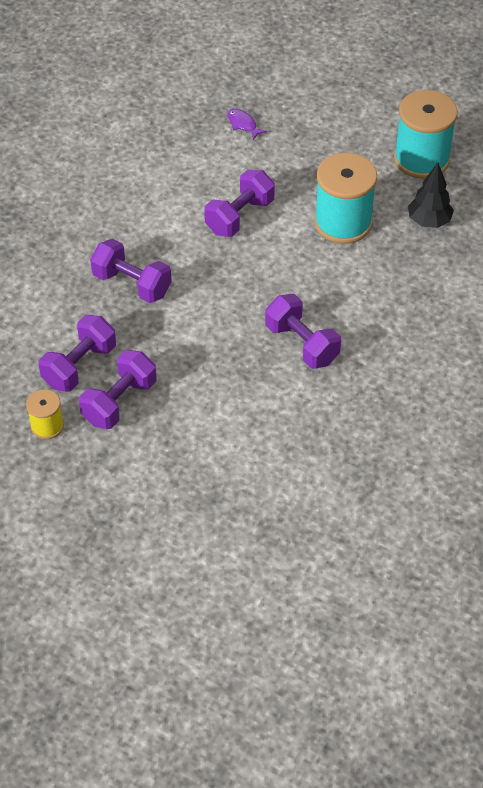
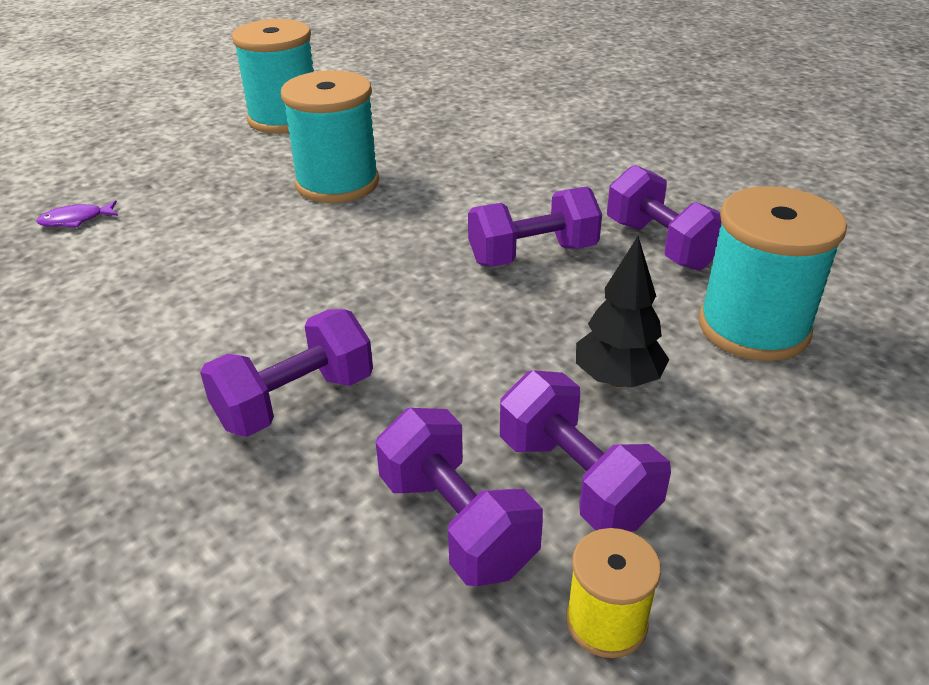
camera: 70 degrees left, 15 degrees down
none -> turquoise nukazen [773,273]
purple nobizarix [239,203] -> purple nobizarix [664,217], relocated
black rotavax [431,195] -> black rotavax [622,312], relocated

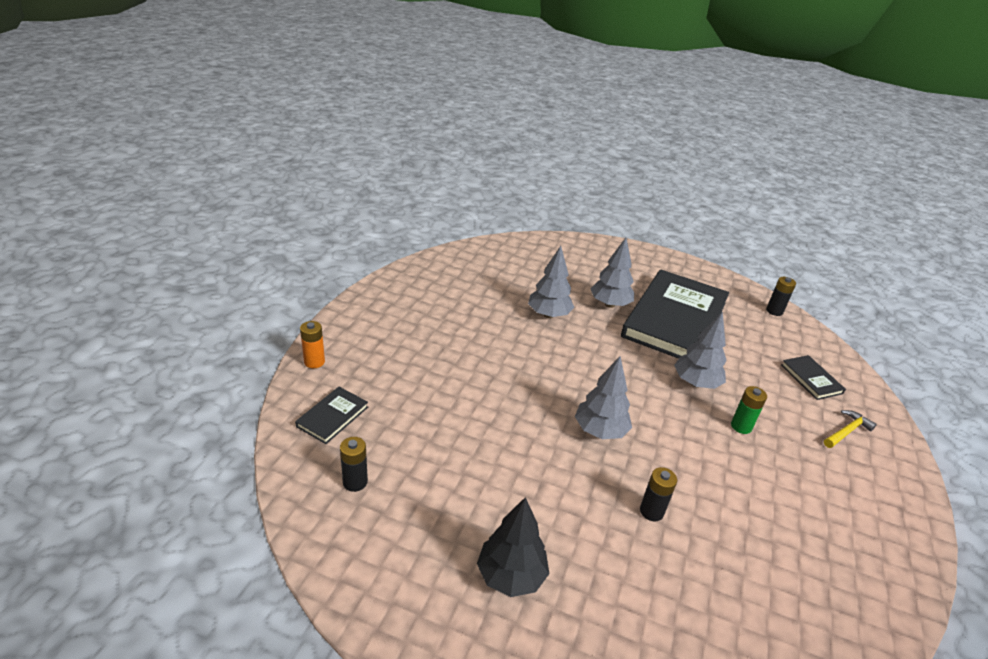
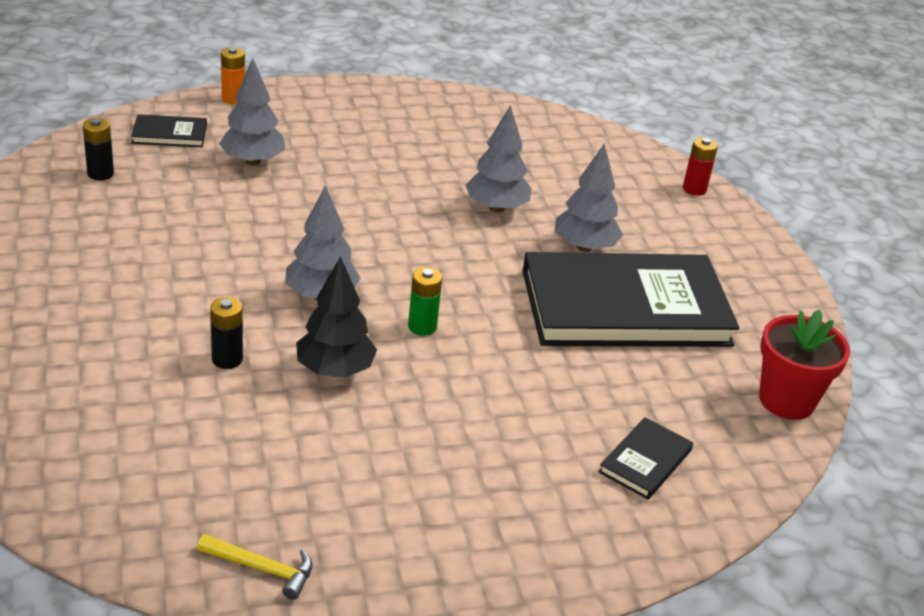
camera: 55 degrees right, 0 degrees up
none -> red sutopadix [700,166]
black rotavax [513,547] -> black rotavax [336,316], relocated
grey rotavax [700,350] -> grey rotavax [252,112], relocated
green sutopadix [749,410] -> green sutopadix [425,301], relocated
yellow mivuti [850,429] -> yellow mivuti [255,567], relocated
black sutopadix [781,296] -> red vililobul [804,365]

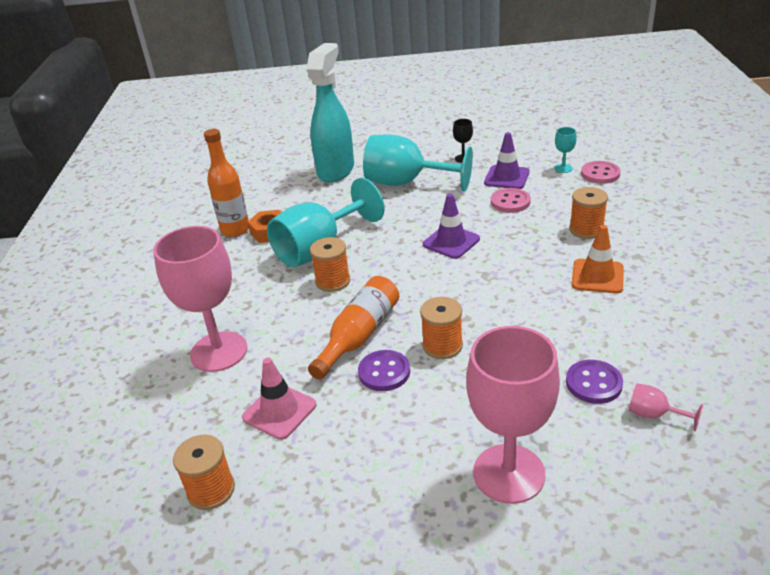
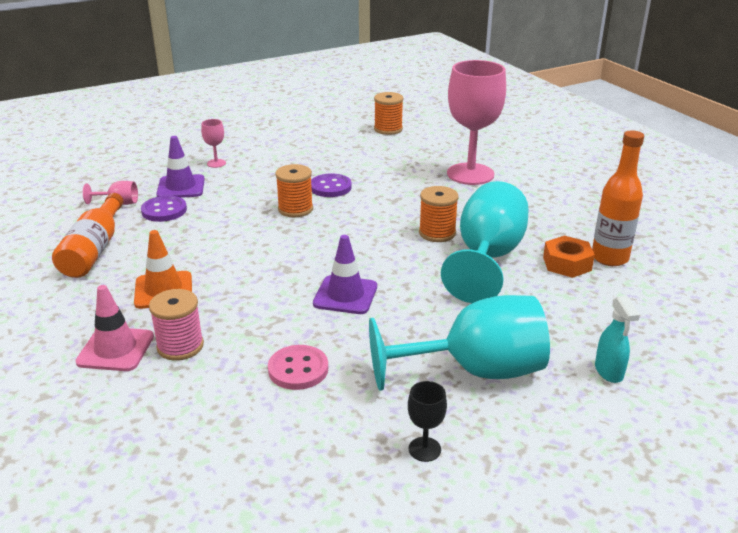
camera: 150 degrees right, 5 degrees down
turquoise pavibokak [565,150] -> none
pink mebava [601,172] -> none
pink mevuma [279,399] -> pink mevuma [114,328], relocated
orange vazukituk [353,328] -> orange vazukituk [87,235], relocated
purple mevuma [507,160] -> purple mevuma [180,167], relocated
orange nukazen [588,213] -> pink nukazen [176,325]
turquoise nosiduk [330,113] -> turquoise nosiduk [617,339], x0.42
pink pavibokak [513,415] -> pink pavibokak [213,143], x0.41

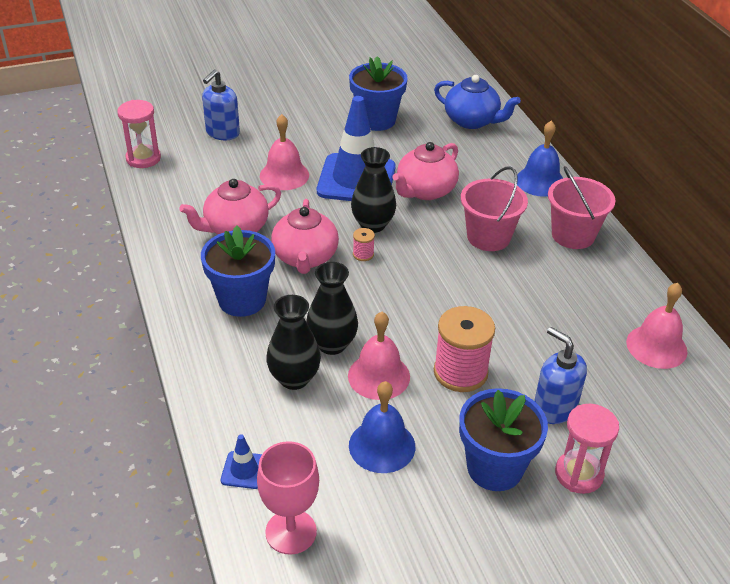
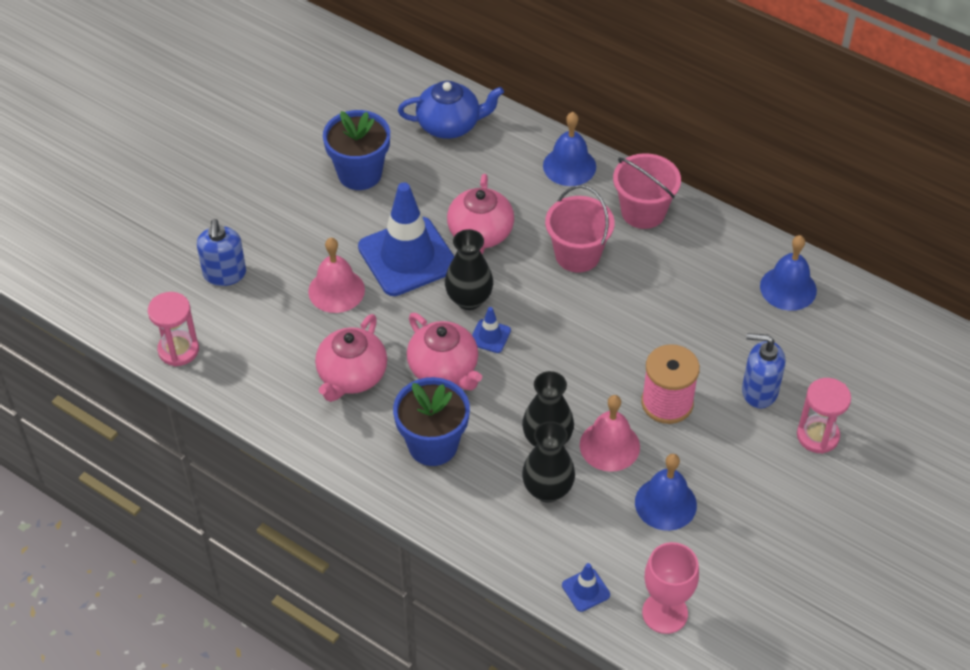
camera: 35 degrees left, 10 degrees up
blue vililobul [503,439] -> none
pink nukazen [364,244] -> blue mevuma [491,330]
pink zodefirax [657,326] -> blue zodefirax [788,273]

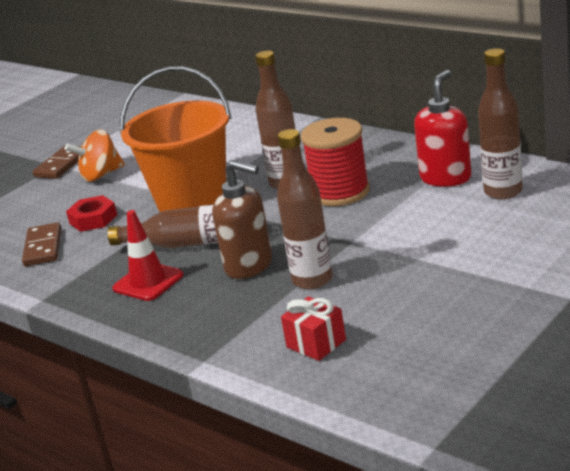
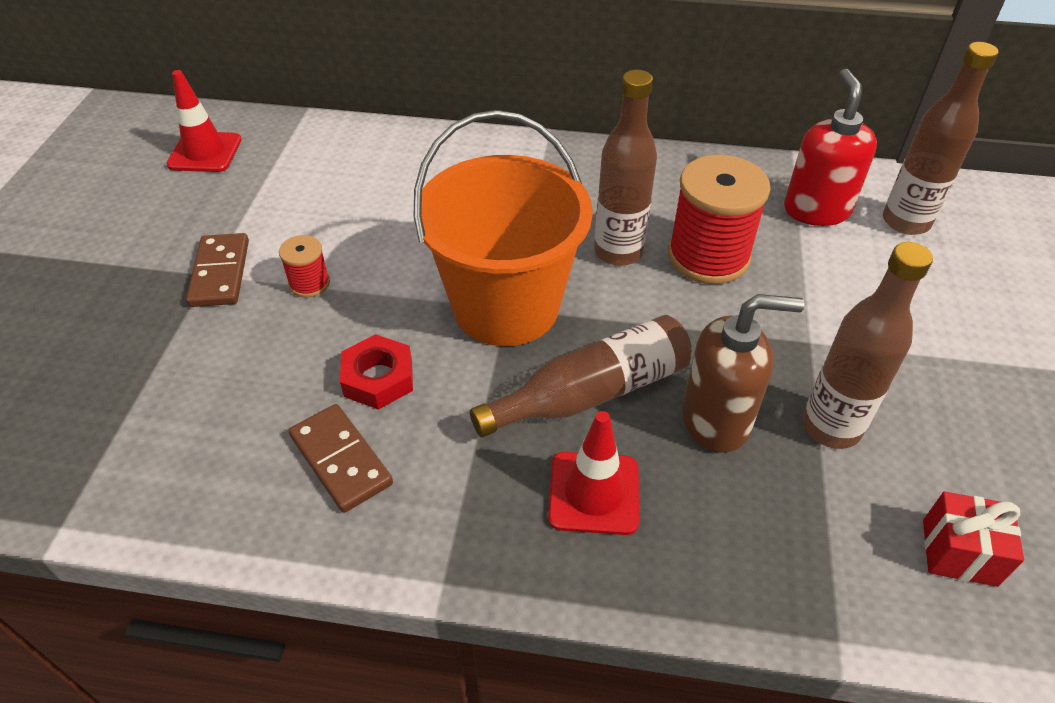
camera: 35 degrees left, 20 degrees up
none -> red mevuma [204,121]
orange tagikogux [95,156] -> red nukazen [304,266]

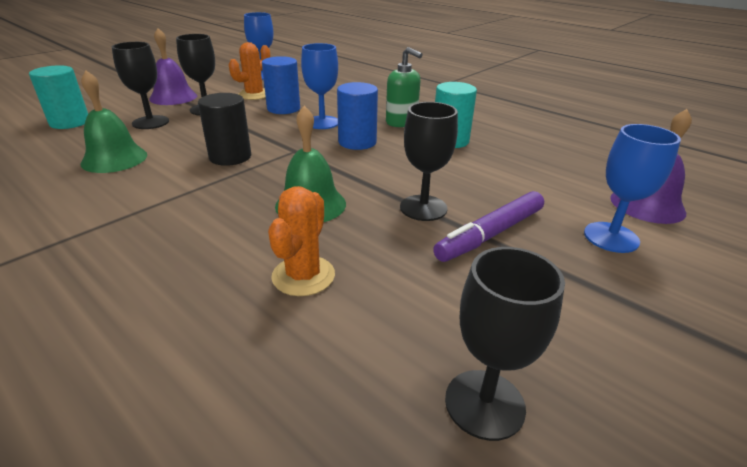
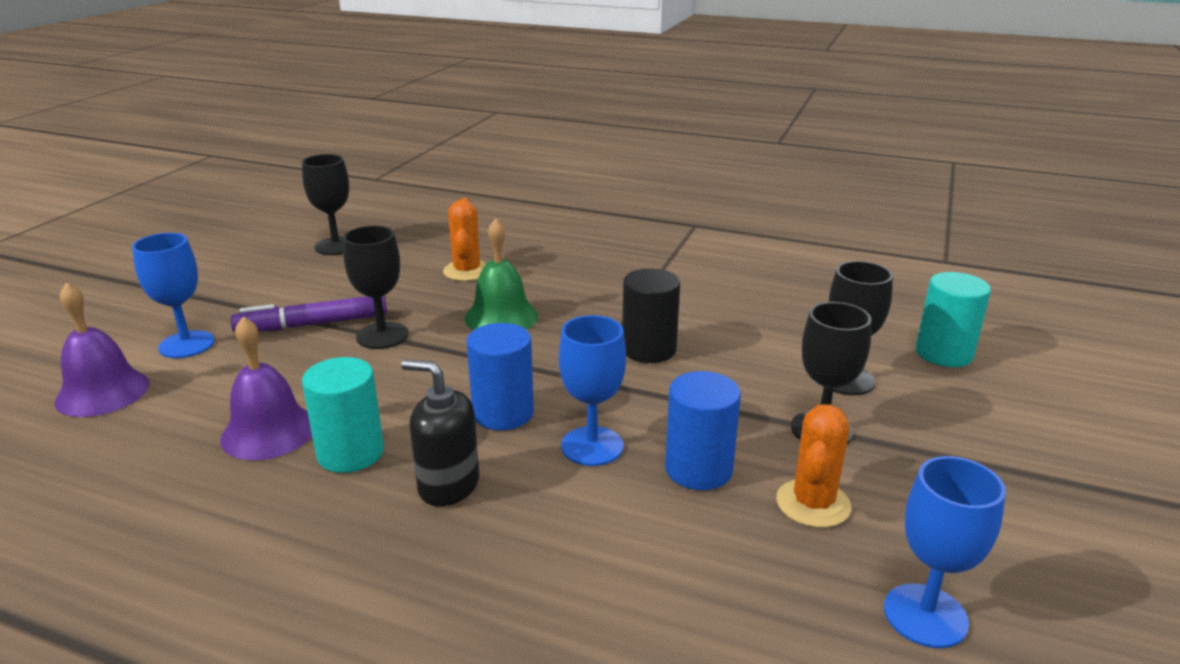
camera: 160 degrees right, 5 degrees down
green zodefirax [114,122] -> none
purple zodefirax [173,66] -> purple zodefirax [266,388], relocated
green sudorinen [404,87] -> black sudorinen [440,432]
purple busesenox [488,226] -> purple busesenox [309,314], 135 degrees counterclockwise

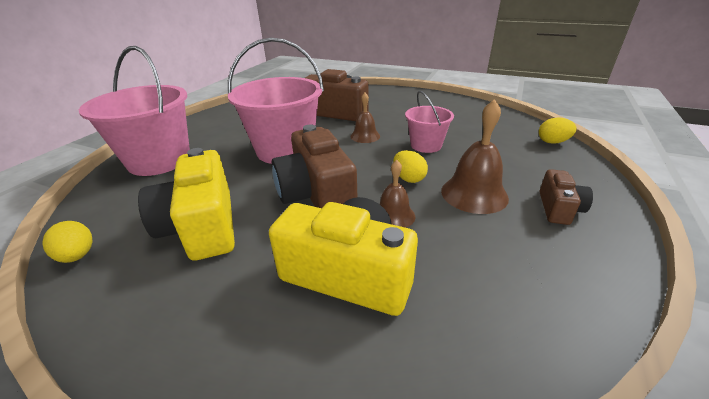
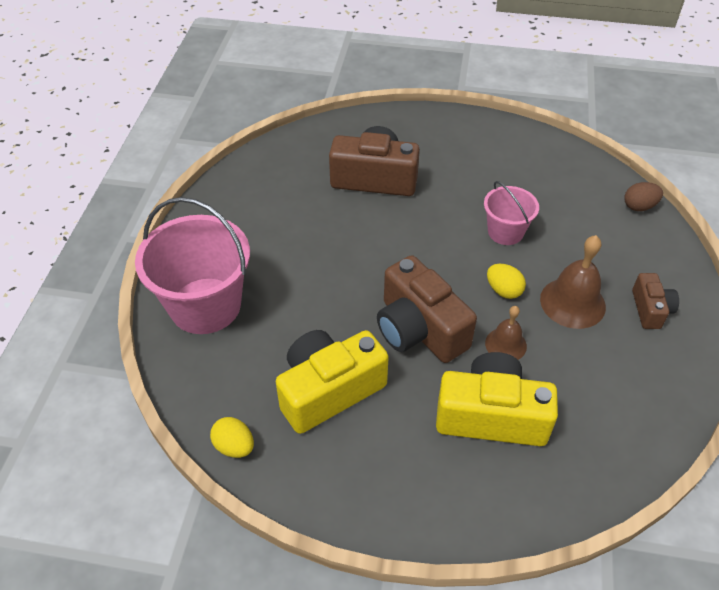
camera: 15 degrees left, 15 degrees up
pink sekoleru [276,101] -> none
brown zodefirax [365,118] -> none
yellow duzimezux [558,131] -> brown duzimezux [643,196]
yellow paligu [186,204] -> yellow paligu [332,382], 90 degrees clockwise

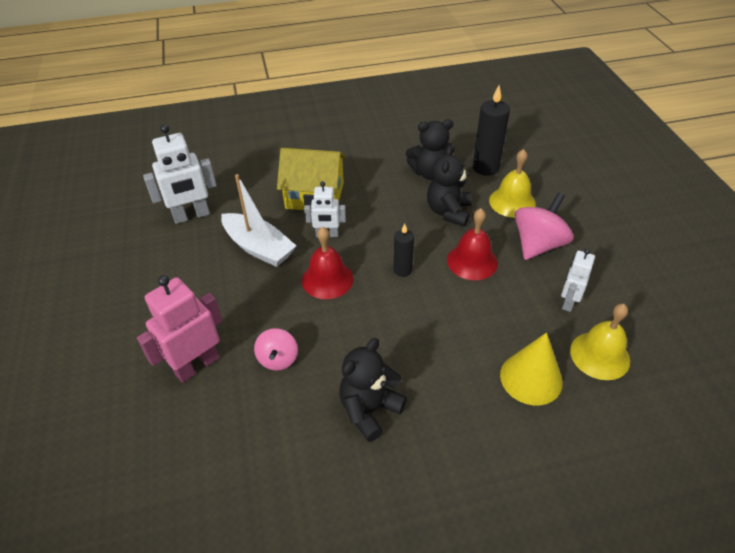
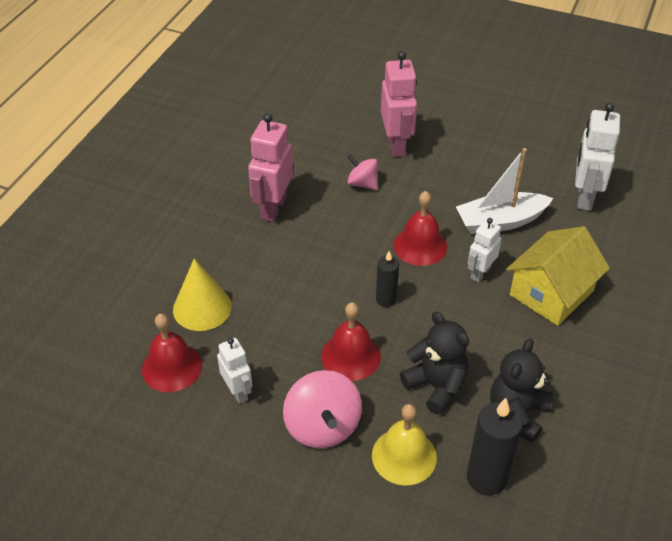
camera: 125 degrees right, 0 degrees up
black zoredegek [373,390] -> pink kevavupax [271,167]
yellow zodefirax [600,342] -> red zodefirax [172,353]

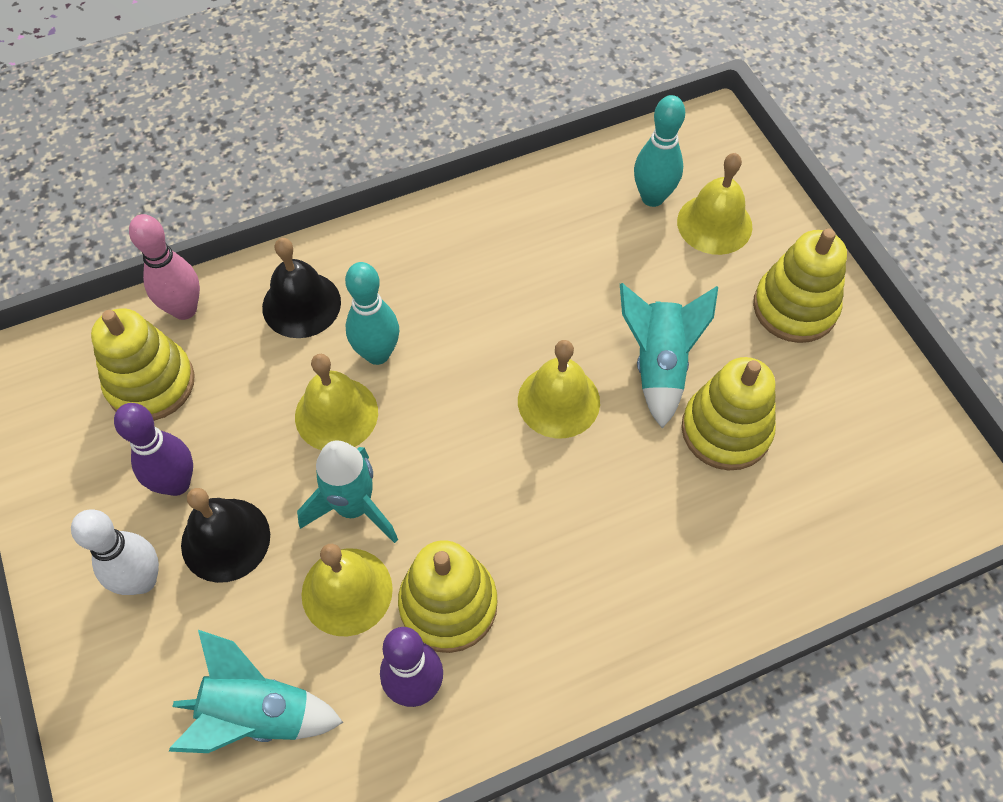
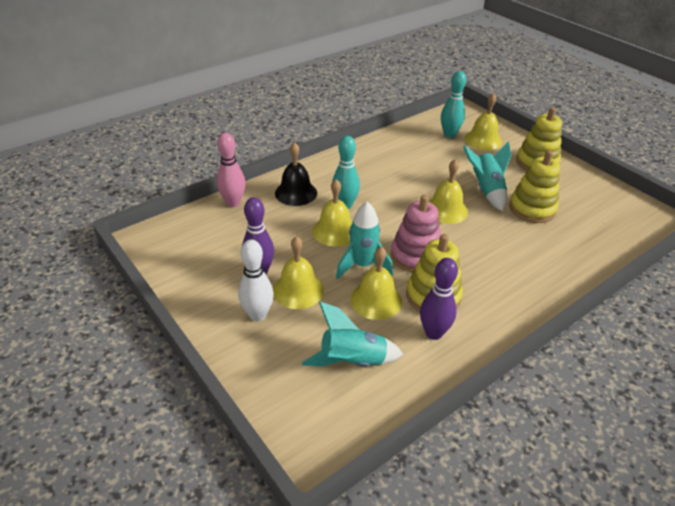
camera: 15 degrees left, 20 degrees down
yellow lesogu [143,364] -> none
none -> pink lesogu [416,234]
black zodefirax [225,535] -> yellow zodefirax [298,272]

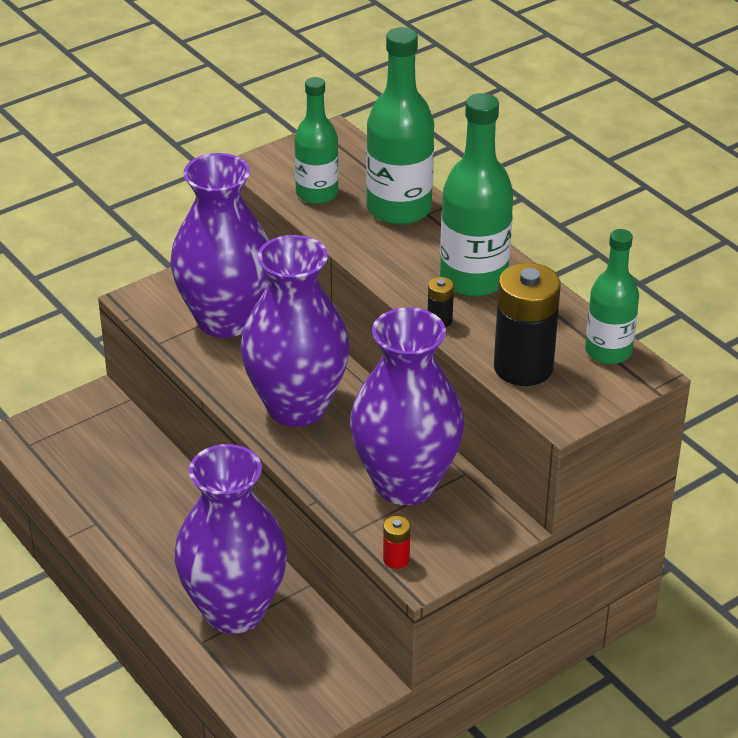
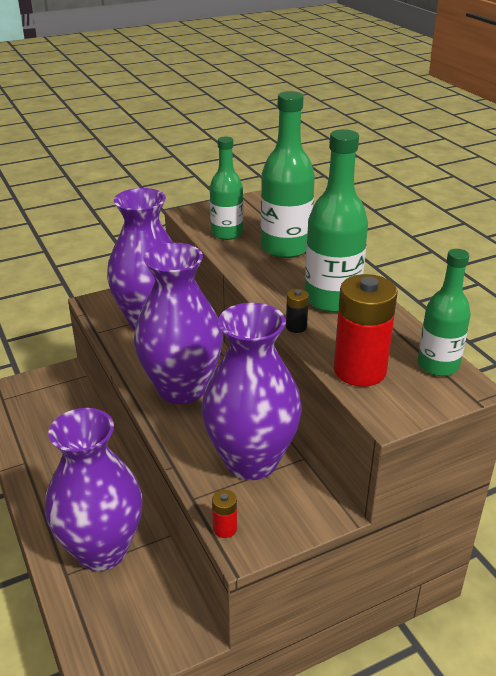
camera: 10 degrees right, 5 degrees down
black sutopadix [527,324] -> red sutopadix [366,330]

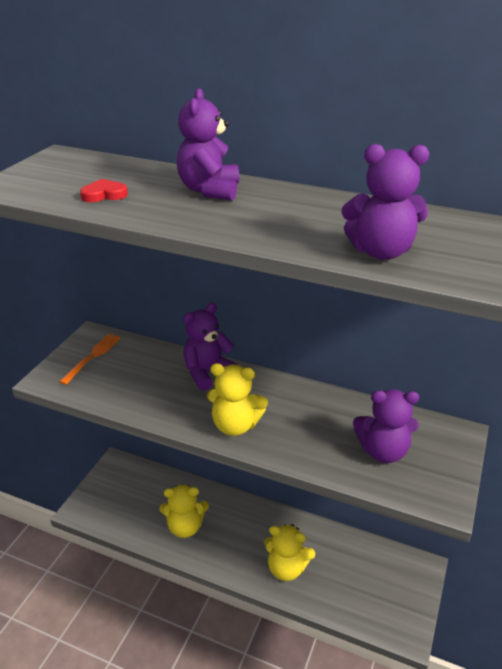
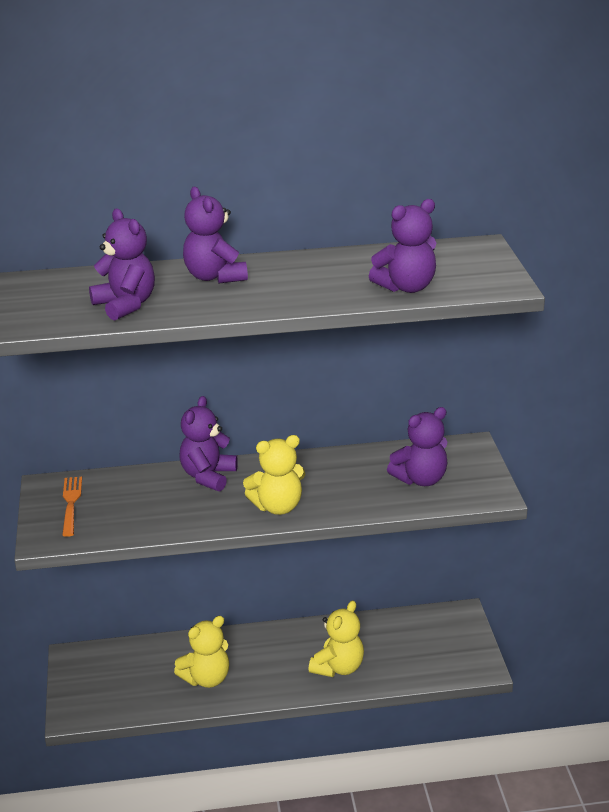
camera: 30 degrees left, 5 degrees down
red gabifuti [104,190] -> purple zoredegek [122,265]
yellow zoredegek [289,552] -> yellow zoredegek [336,639], 45 degrees counterclockwise

